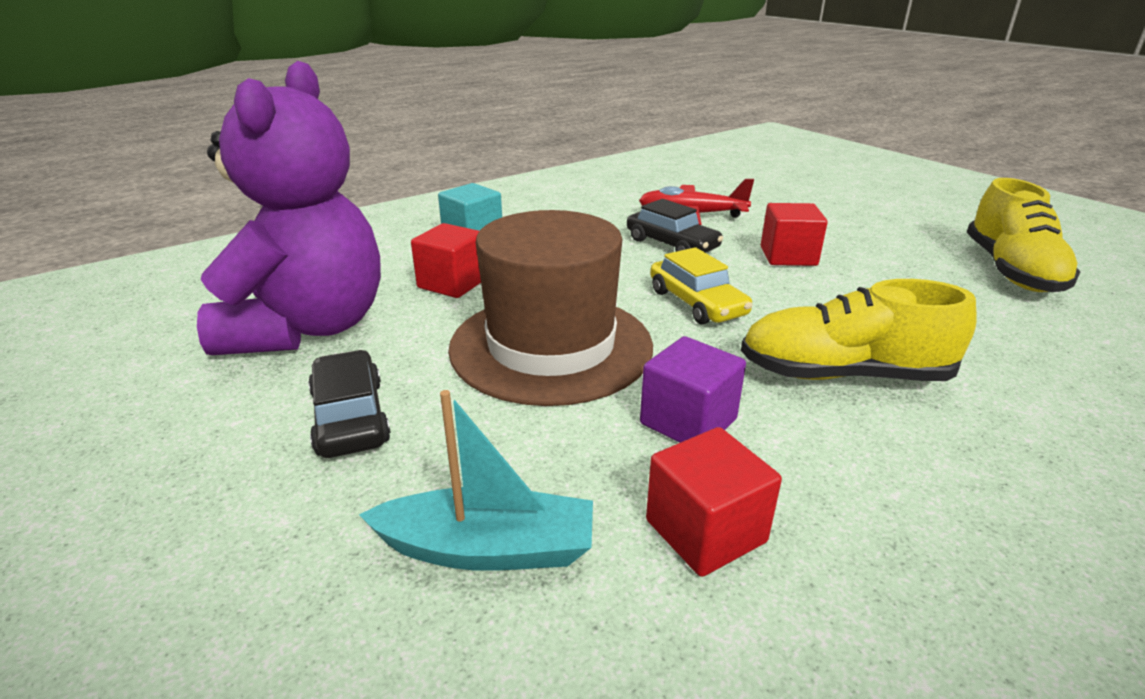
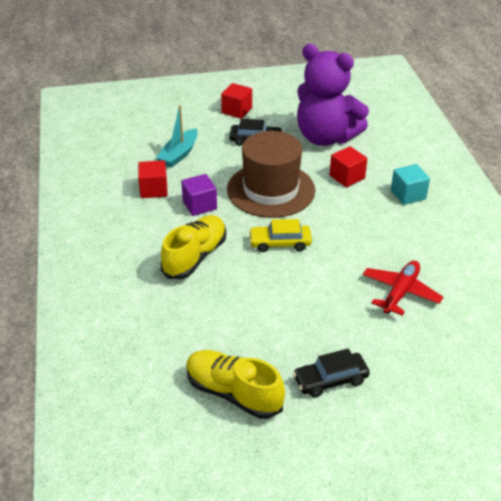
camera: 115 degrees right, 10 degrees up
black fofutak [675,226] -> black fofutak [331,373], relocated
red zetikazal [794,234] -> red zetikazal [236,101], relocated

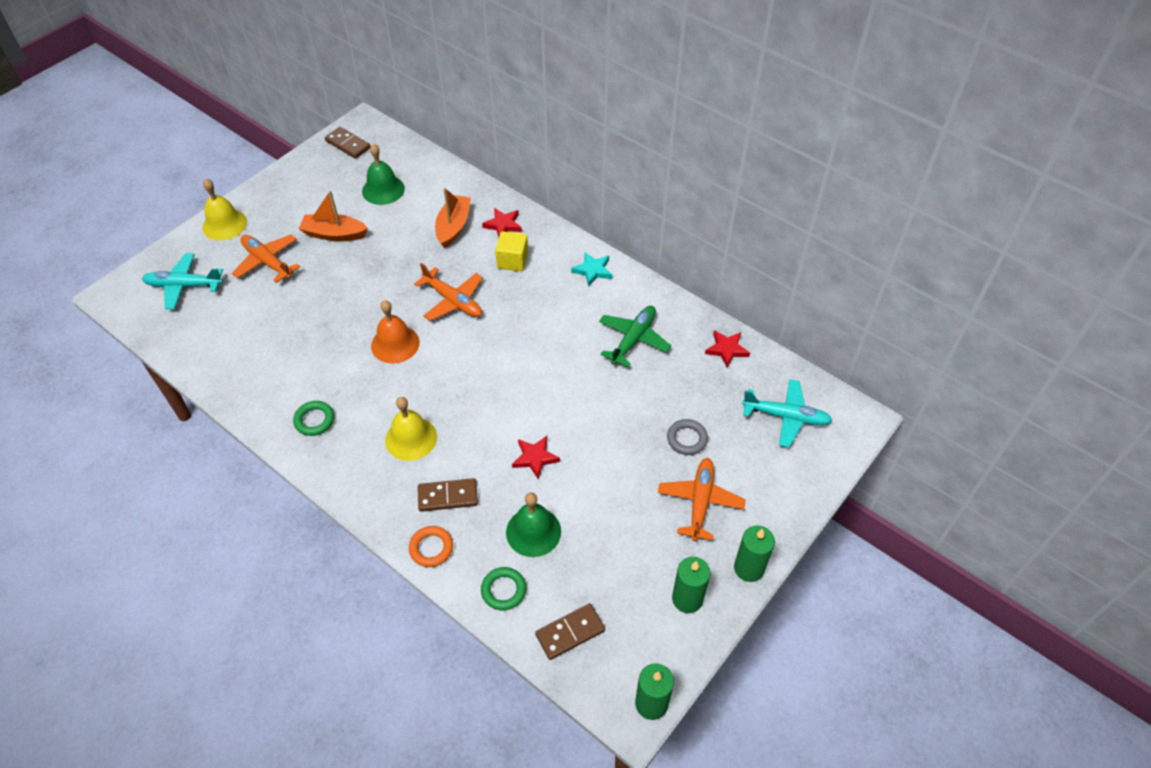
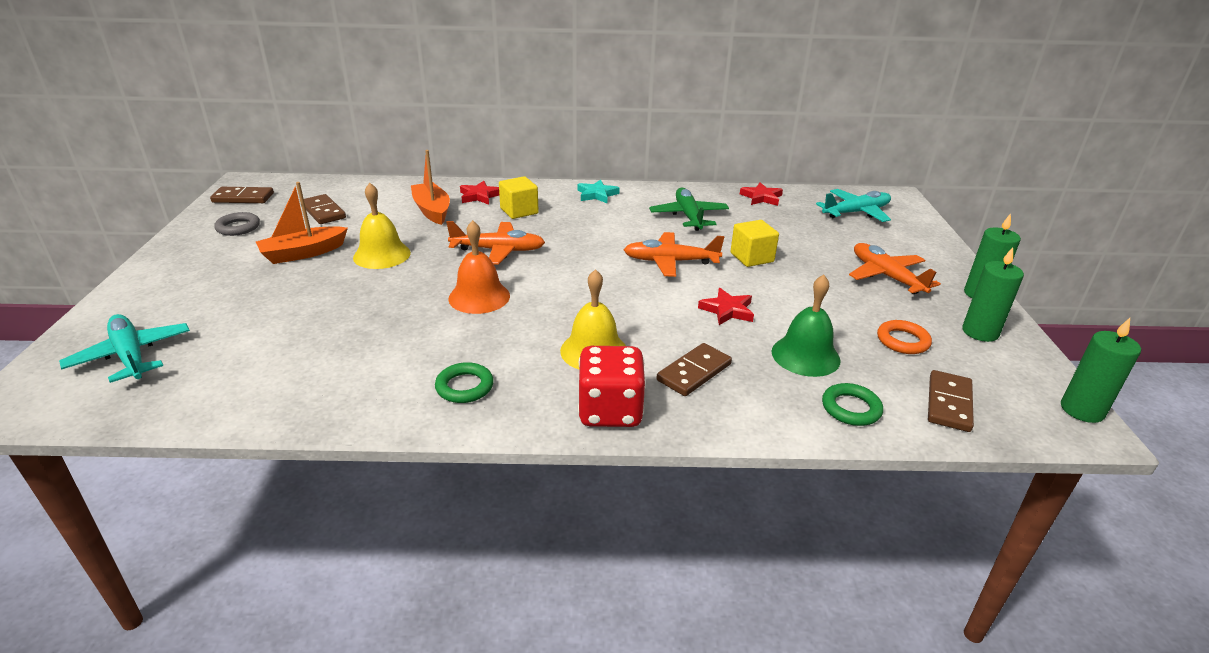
camera: 40 degrees left, 20 degrees down
none -> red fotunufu [612,386]
none -> yellow zetikazal [755,243]
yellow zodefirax [224,210] -> yellow zodefirax [382,226], relocated
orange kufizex [266,259] -> orange kufizex [674,254], relocated
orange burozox [431,546] -> orange burozox [904,337], relocated
grey burozox [687,437] -> grey burozox [237,224], relocated
green zodefirax [383,174] -> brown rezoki [325,209]
turquoise kufizex [182,281] -> turquoise kufizex [124,348], 90 degrees clockwise

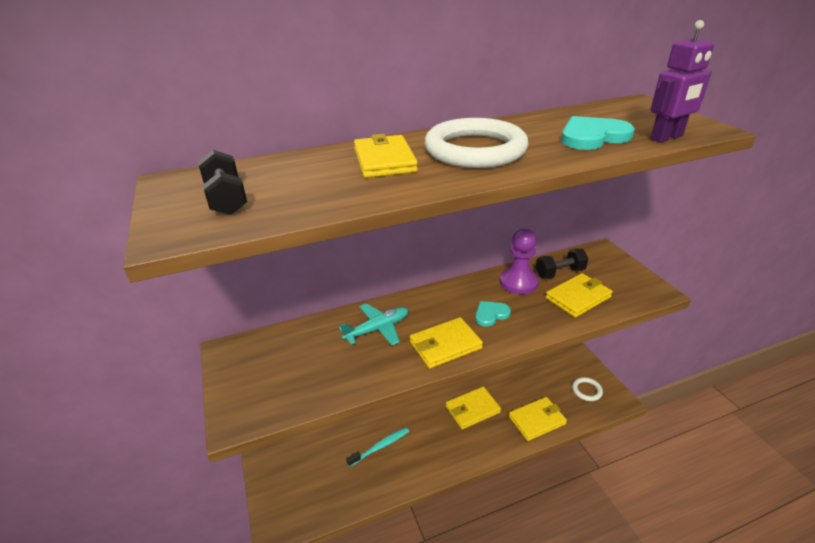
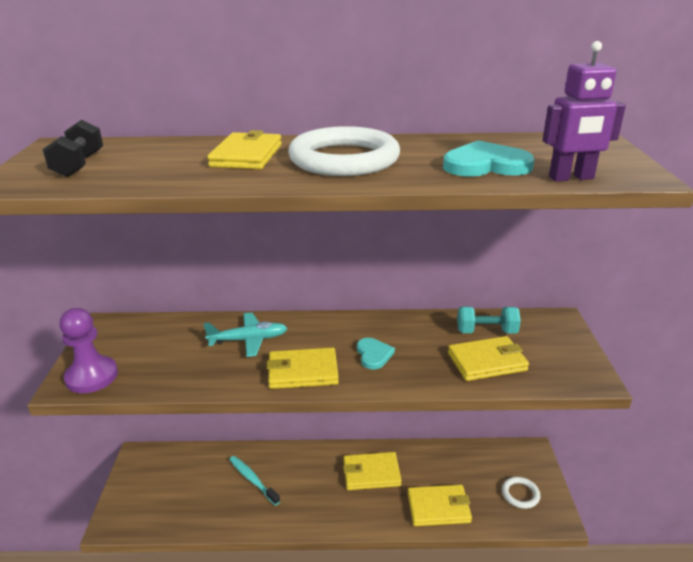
camera: 20 degrees right, 5 degrees down
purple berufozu [519,261] -> purple berufozu [89,350], relocated
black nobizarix [562,264] -> turquoise nobizarix [489,320]
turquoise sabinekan [377,447] -> turquoise sabinekan [254,481], 120 degrees counterclockwise
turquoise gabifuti [493,314] -> turquoise gabifuti [376,353], 90 degrees clockwise

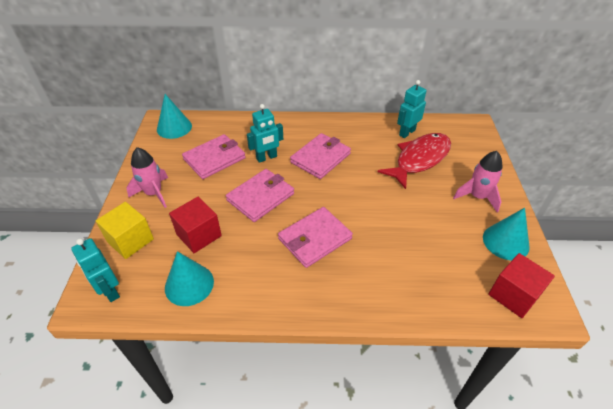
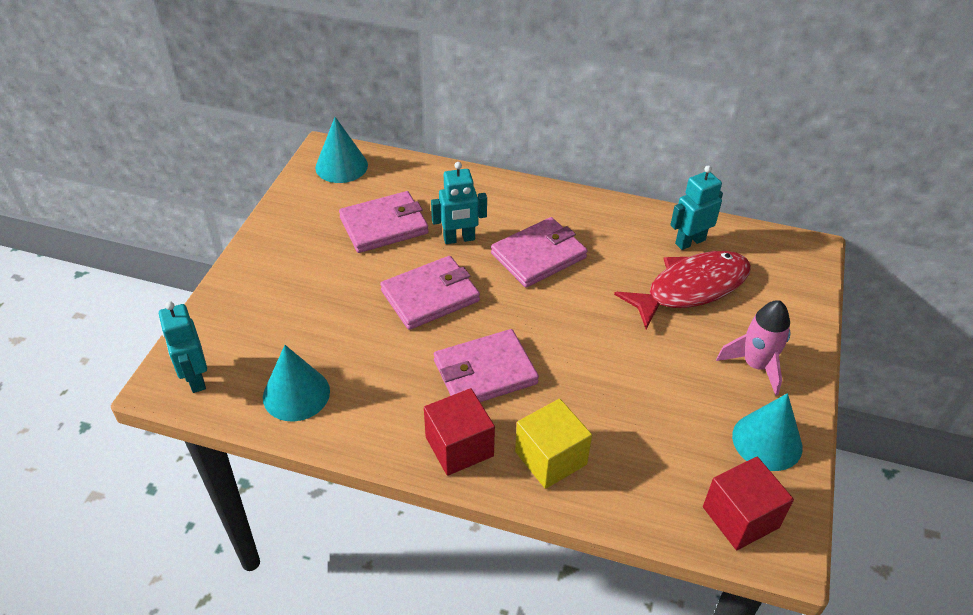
camera: 15 degrees right, 0 degrees up
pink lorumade [147,177] -> none
yellow zetikazal [125,230] -> yellow zetikazal [553,444], relocated
red zetikazal [195,225] -> red zetikazal [459,432], relocated

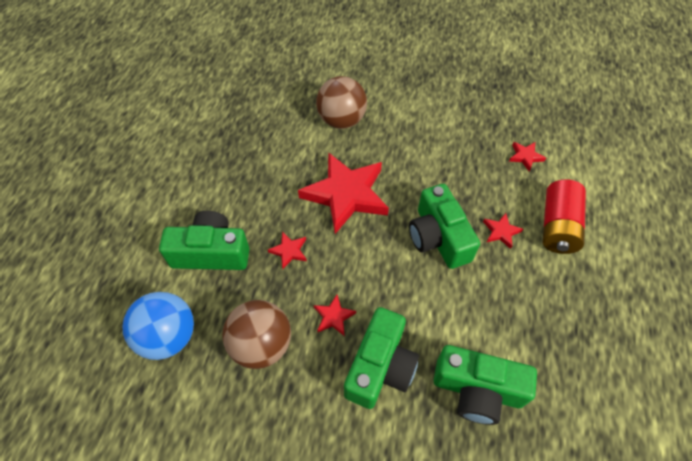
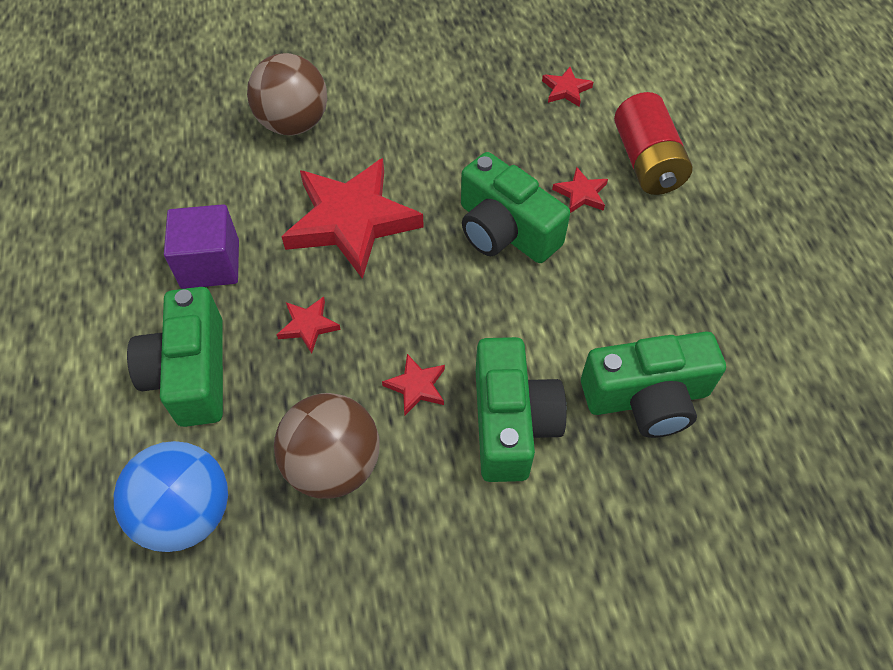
camera: 25 degrees left, 0 degrees up
none -> purple zetikazal [201,246]
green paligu [204,240] -> green paligu [175,357], 75 degrees counterclockwise

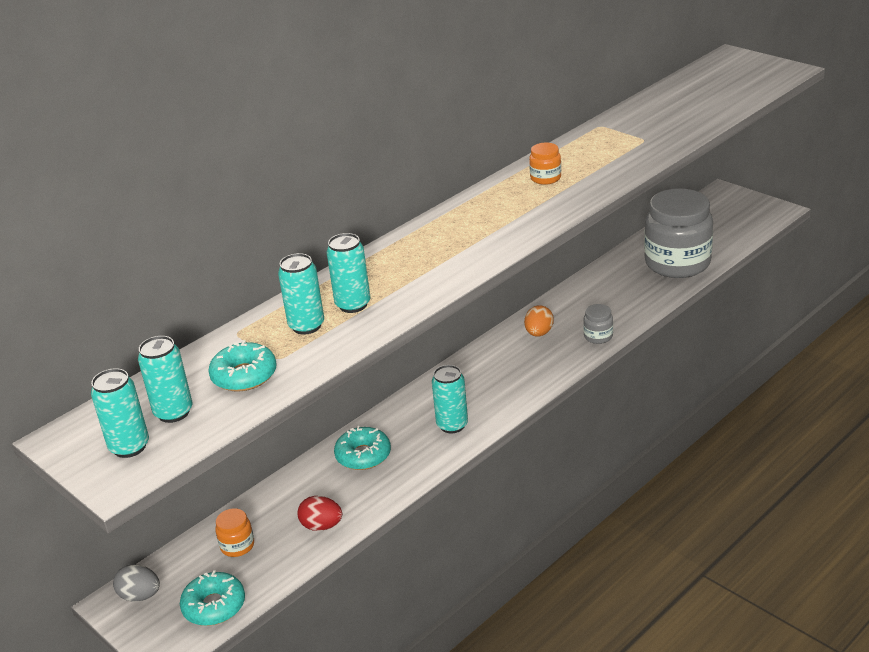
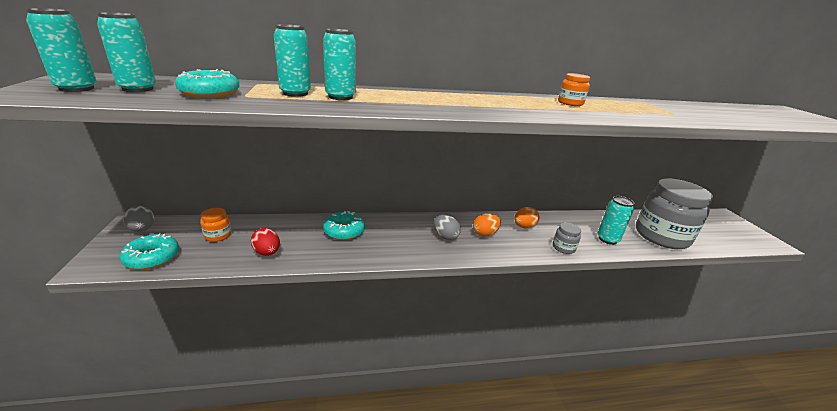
camera: 30 degrees right, 5 degrees down
none -> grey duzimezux [447,227]
none -> orange duzimezux [487,225]
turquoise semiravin [450,399] -> turquoise semiravin [615,220], relocated

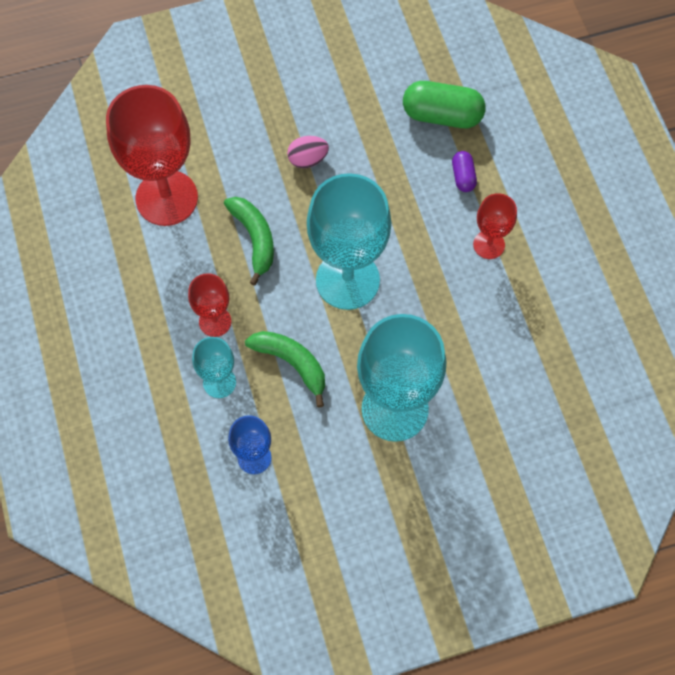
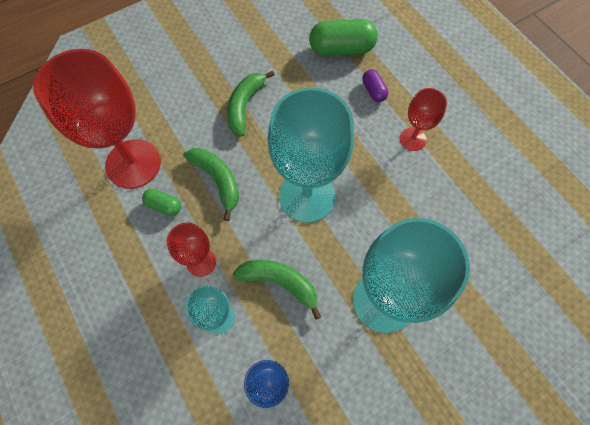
camera: 15 degrees left, 0 degrees up
none -> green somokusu [161,202]
pink duzimezux [308,152] -> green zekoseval [251,104]

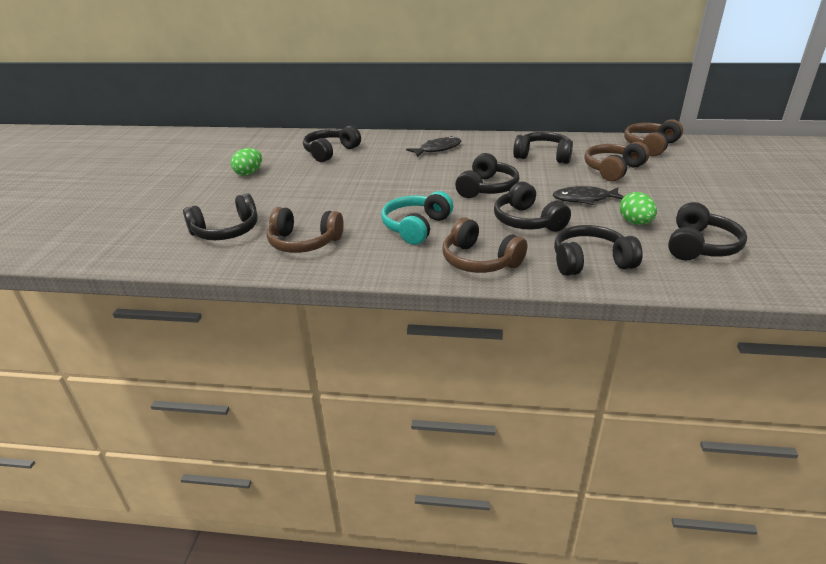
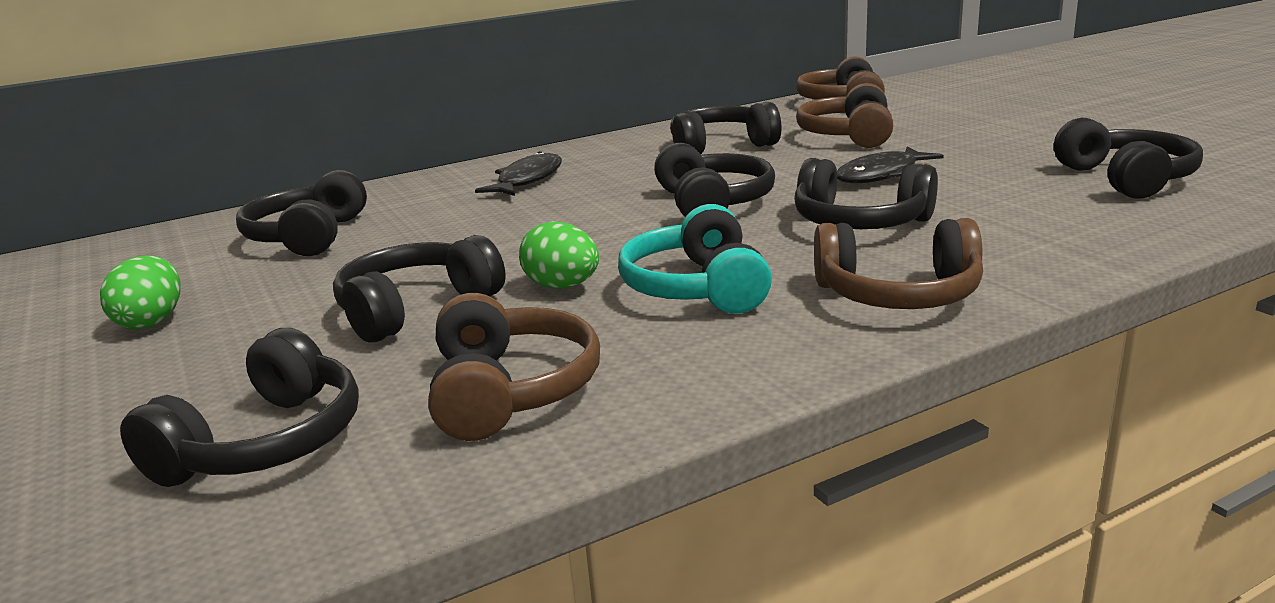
camera: 35 degrees left, 10 degrees down
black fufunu [598,250] -> black fufunu [419,289], relocated
green duzimezux [638,208] -> green duzimezux [559,255], relocated
brown fufunu [305,230] -> brown fufunu [514,367], 75 degrees counterclockwise

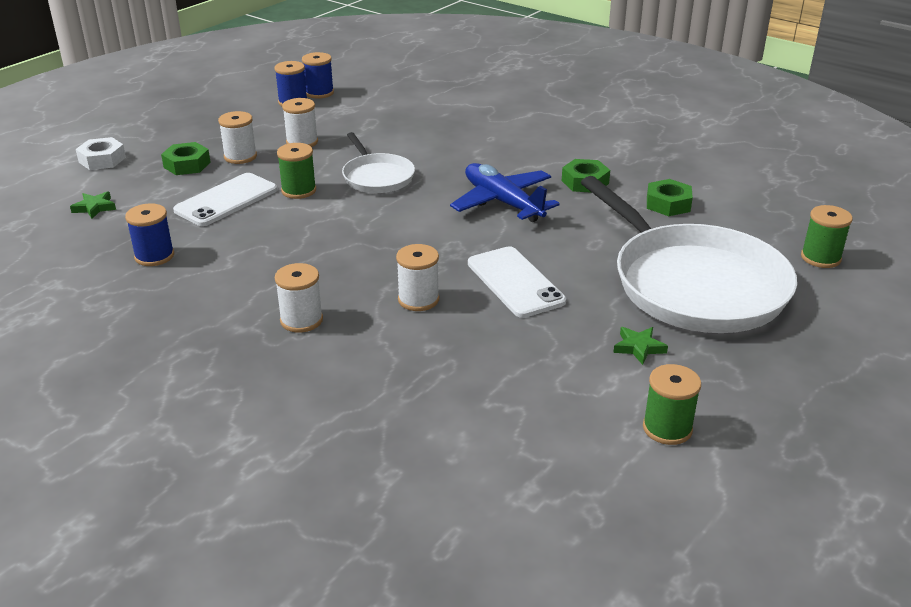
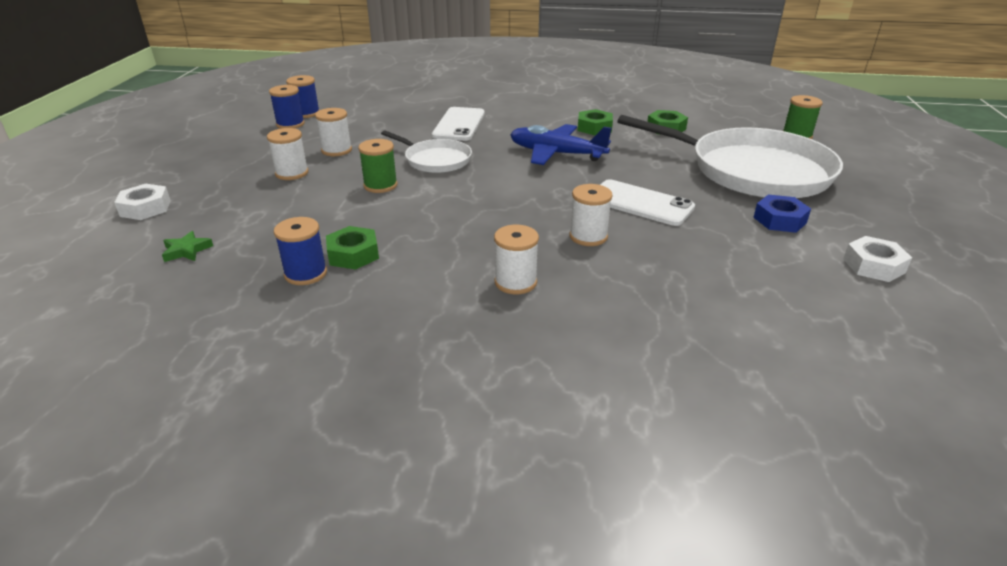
camera: 30 degrees left, 0 degrees up
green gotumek [186,158] -> green gotumek [352,248], relocated
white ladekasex [225,199] -> white ladekasex [458,124], relocated
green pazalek [640,346] -> blue gotumek [782,214]
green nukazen [672,404] -> white gotumek [877,259]

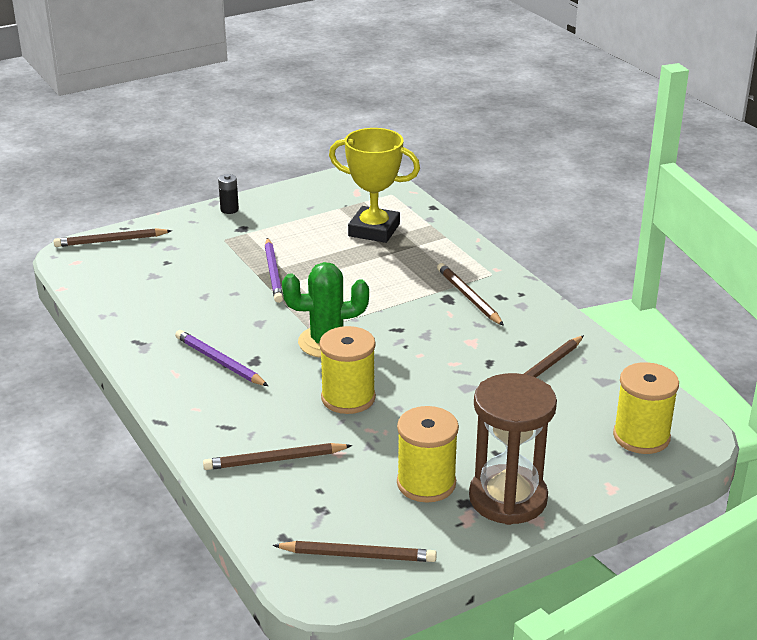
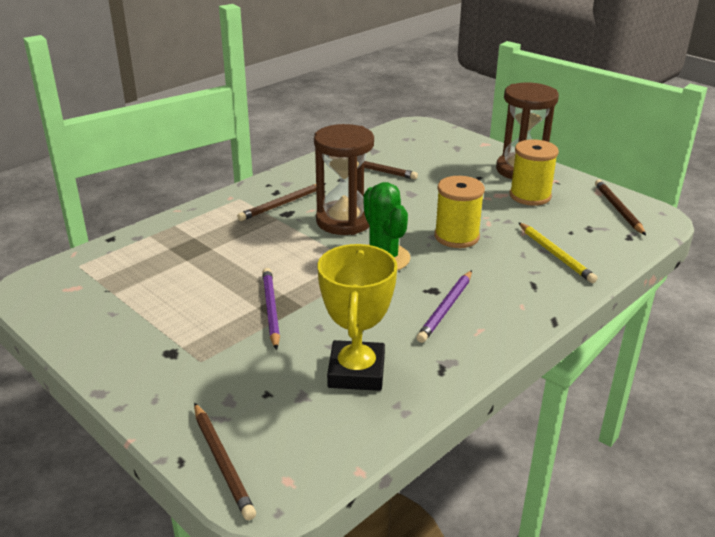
camera: 105 degrees left, 0 degrees up
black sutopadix [228,194] -> none
yellow nukazen [646,408] -> none
none -> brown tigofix [344,179]
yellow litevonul [374,185] -> yellow litevonul [357,317], relocated
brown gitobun [277,456] -> yellow gitobun [558,252]
purple gitobun [274,270] -> purple gitobun [271,309], 75 degrees counterclockwise

